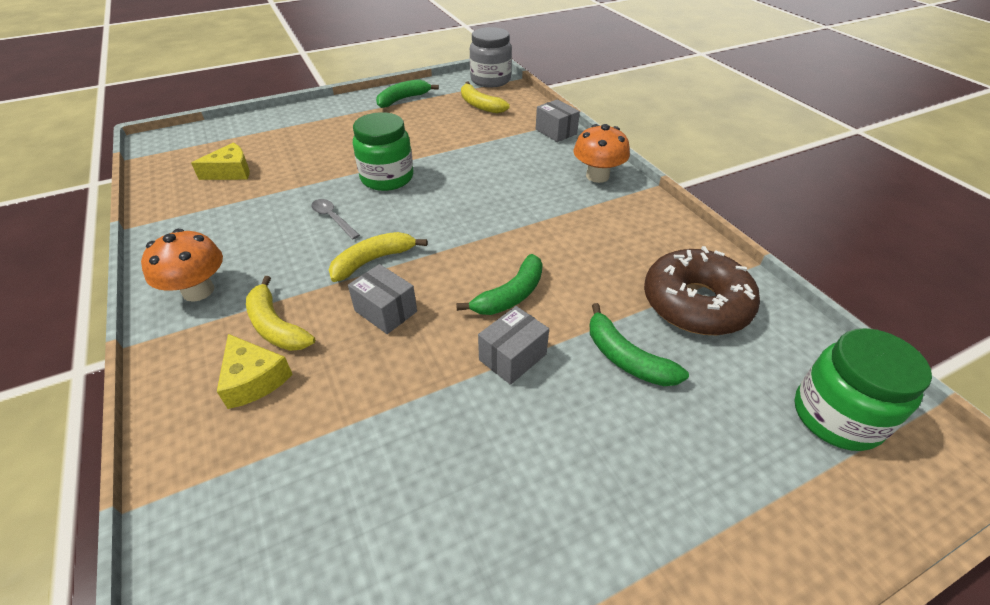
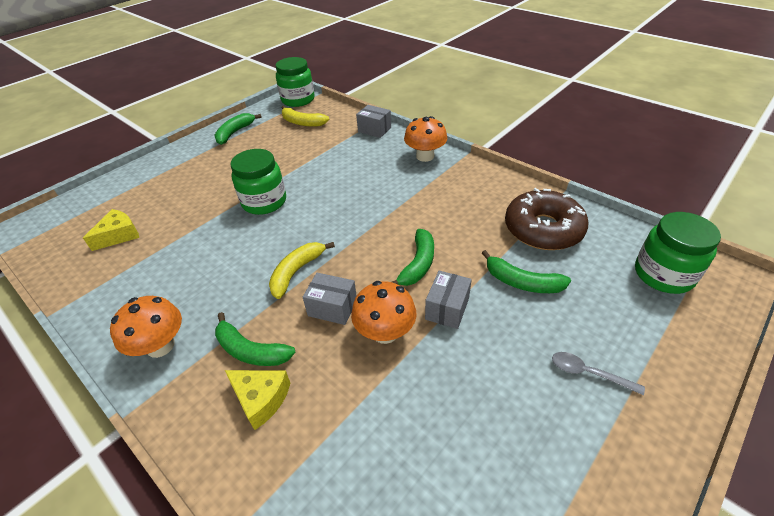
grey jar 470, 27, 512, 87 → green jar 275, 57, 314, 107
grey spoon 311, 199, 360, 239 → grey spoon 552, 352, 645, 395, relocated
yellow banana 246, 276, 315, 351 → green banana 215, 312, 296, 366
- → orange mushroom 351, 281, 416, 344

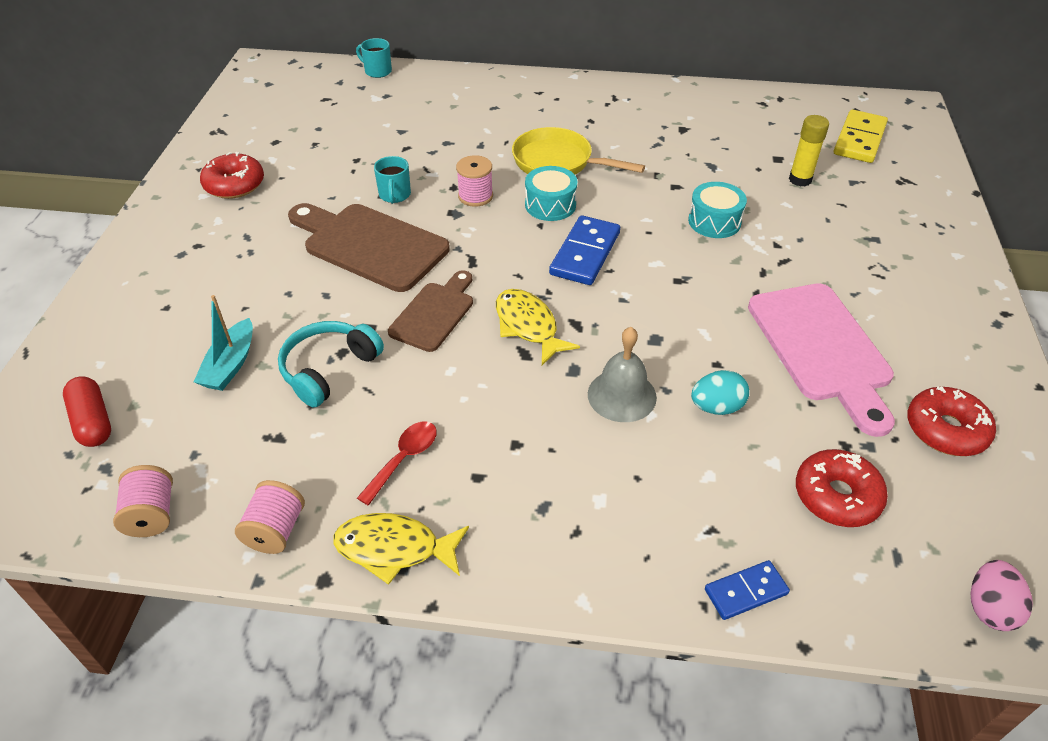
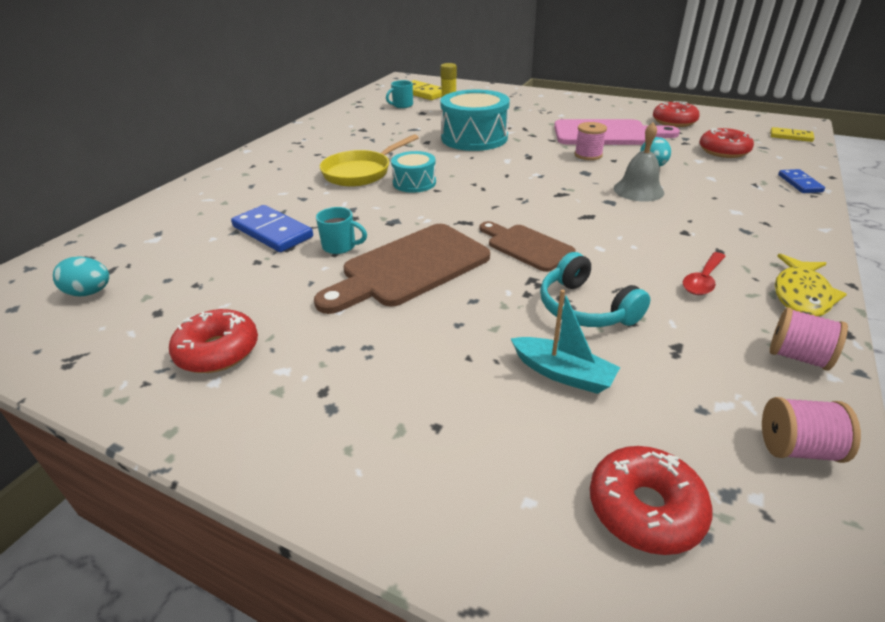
turquoise mug 356, 38, 392, 78 → turquoise mug 386, 80, 413, 108, relocated
pink spool 456, 155, 493, 207 → pink spool 574, 122, 607, 160, relocated
turquoise drum 688, 182, 747, 238 → turquoise drum 440, 90, 510, 151, x1.80
blue domino 549, 215, 620, 285 → blue domino 231, 205, 313, 252, relocated
yellow fish 496, 289, 580, 365 → -
red capsule 63, 376, 111, 447 → red donut 590, 446, 712, 555
red spoon 357, 421, 437, 505 → red spoon 683, 252, 726, 295, 105 degrees counterclockwise
pink egg 970, 560, 1033, 631 → yellow domino 770, 127, 814, 142
- → turquoise egg 53, 256, 110, 296

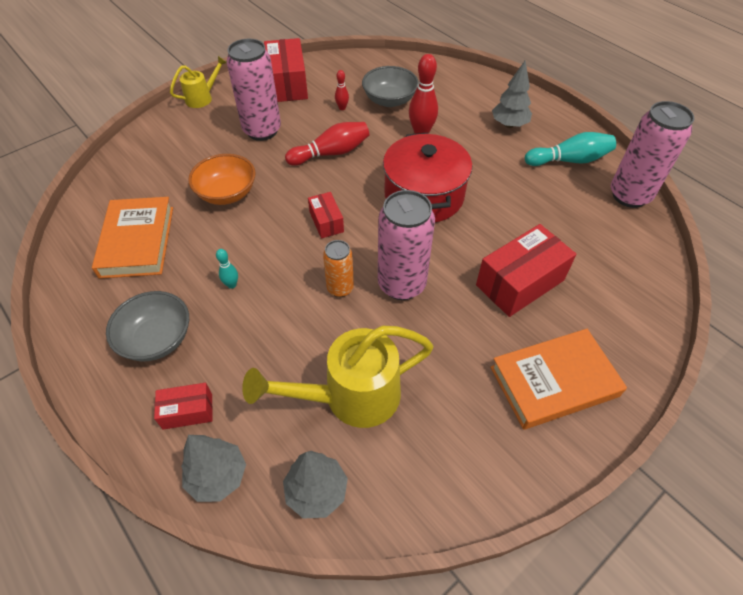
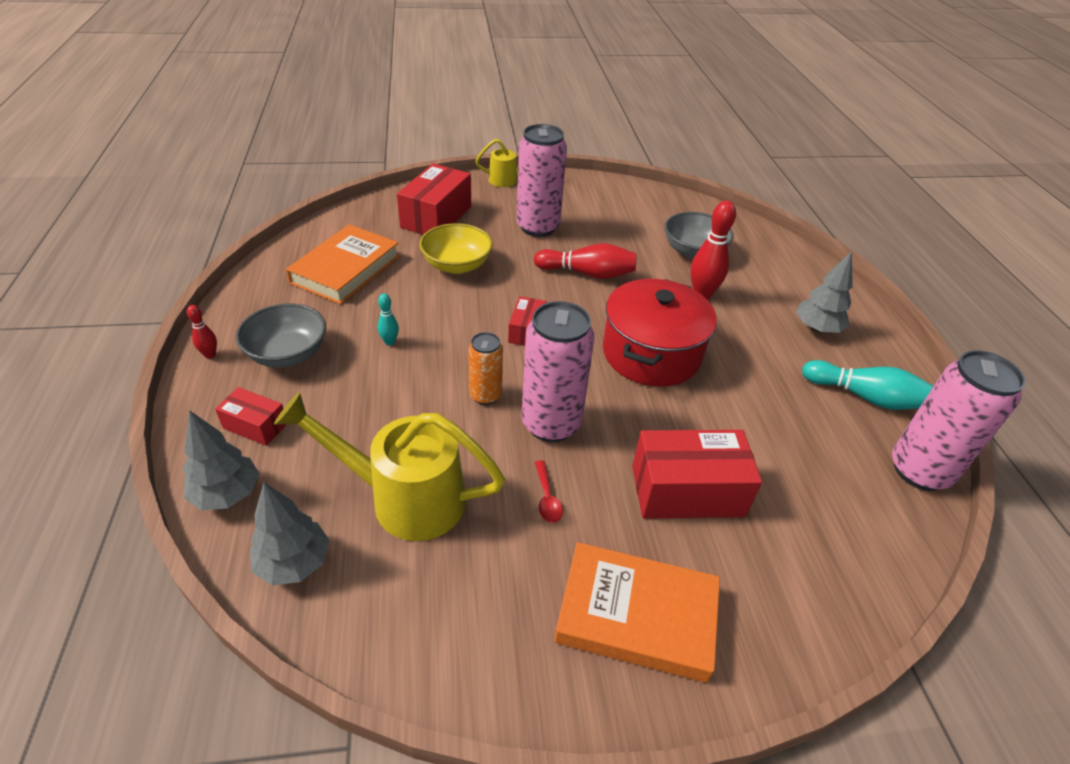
red box 264, 38, 308, 102 → red box 397, 163, 471, 235, relocated
red bowling pin 335, 70, 349, 110 → red bowling pin 187, 305, 217, 358, relocated
orange bowl 188, 154, 256, 205 → yellow bowl 419, 223, 493, 274
- → red spoon 535, 460, 563, 523

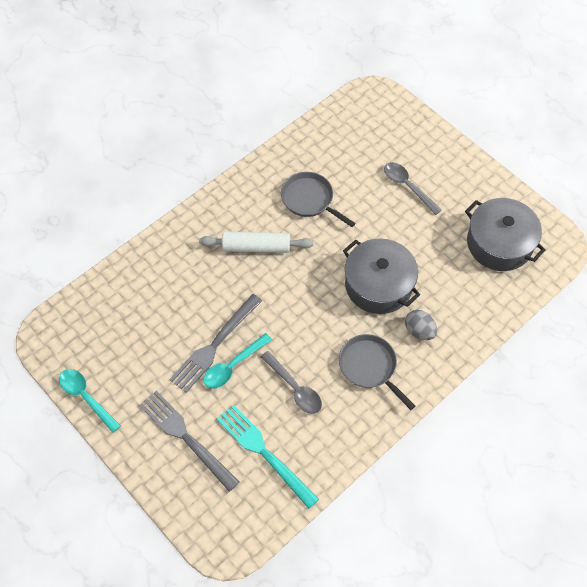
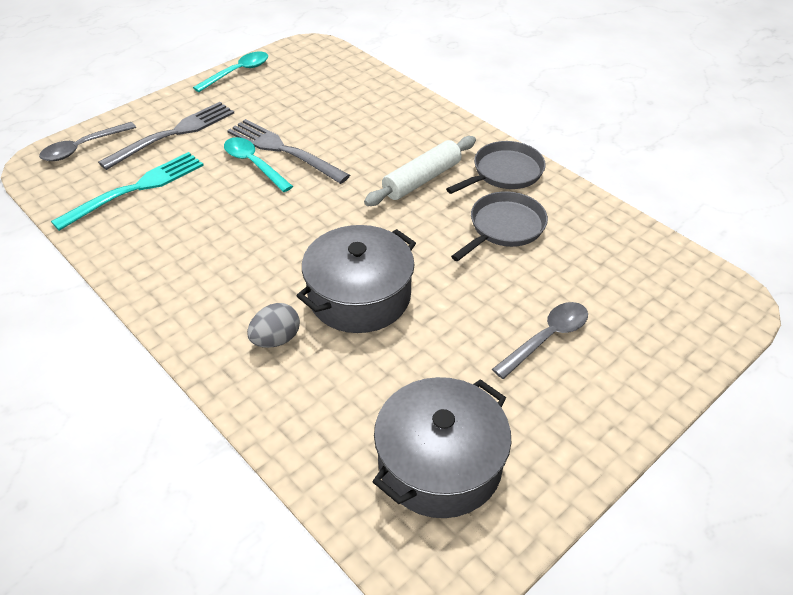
white rolling pin 199, 232, 313, 253 → white rolling pin 364, 136, 476, 206, 45 degrees clockwise
grey pan 339, 334, 415, 410 → grey pan 446, 141, 546, 194, relocated
grey spoon 261, 351, 322, 414 → grey spoon 39, 122, 136, 161, relocated

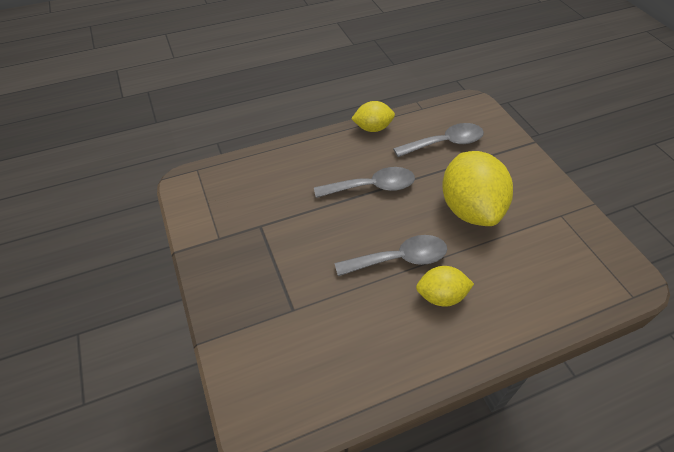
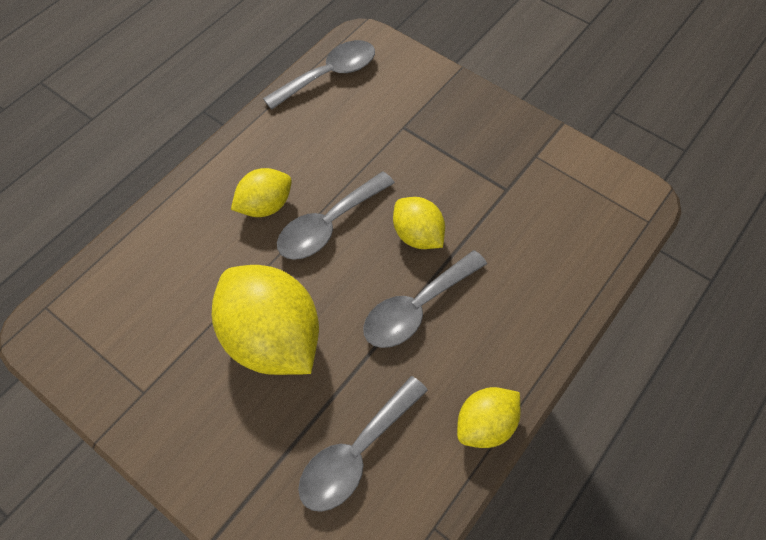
- → grey spoon 263, 40, 375, 110
- → yellow lemon 393, 197, 445, 249

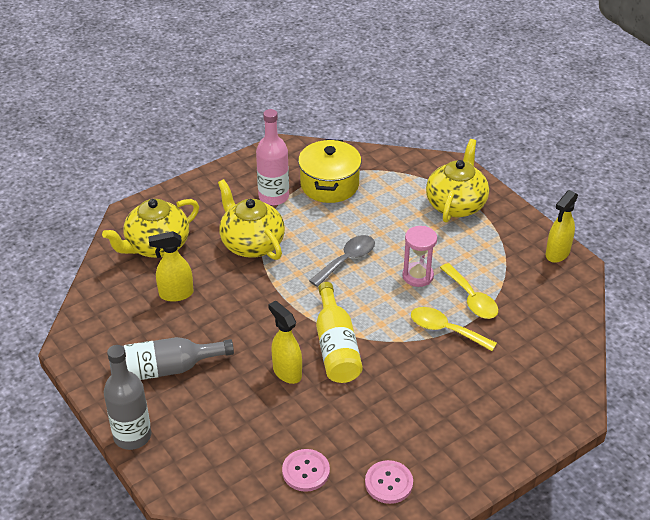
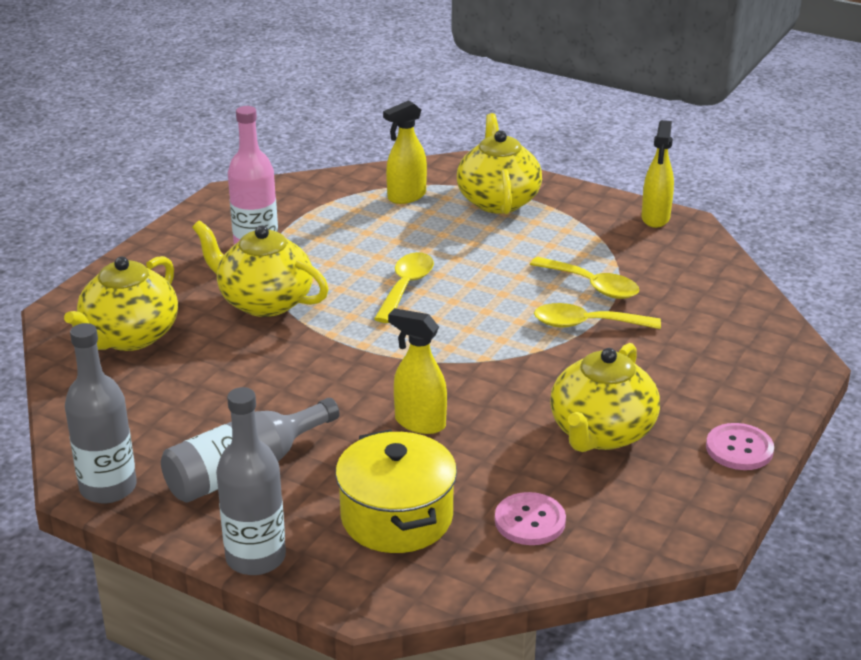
yellow pot 298, 139, 362, 203 → yellow pot 335, 429, 457, 553, relocated
pink hourglass 402, 226, 437, 287 → -
yellow spray bottle 148, 231, 193, 302 → yellow spray bottle 383, 100, 427, 204, relocated
grey spoon 309, 235, 375, 287 → yellow spoon 374, 252, 434, 323
yellow bottle 316, 282, 363, 383 → -
pink button 365, 460, 413, 504 → pink button 706, 423, 774, 470, relocated
- → grey bottle 65, 323, 137, 504
- → yellow teapot 550, 343, 660, 452

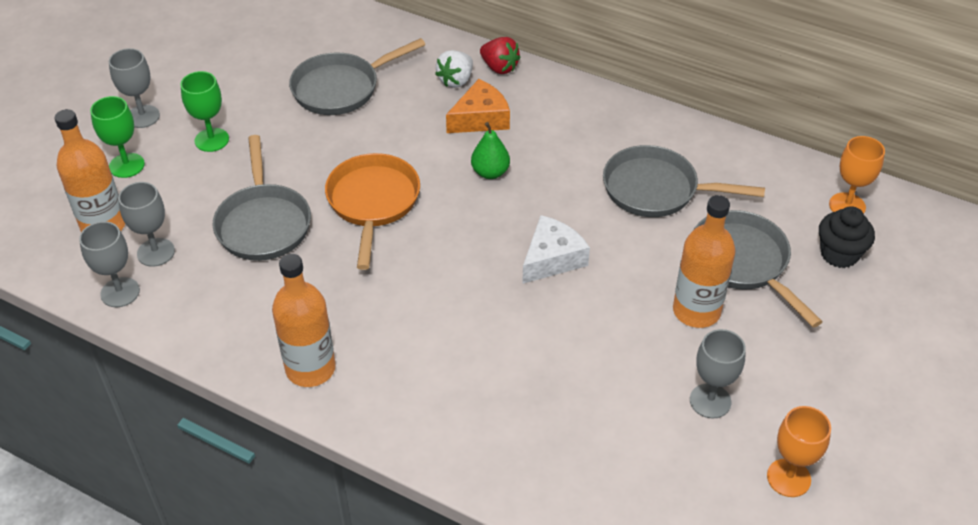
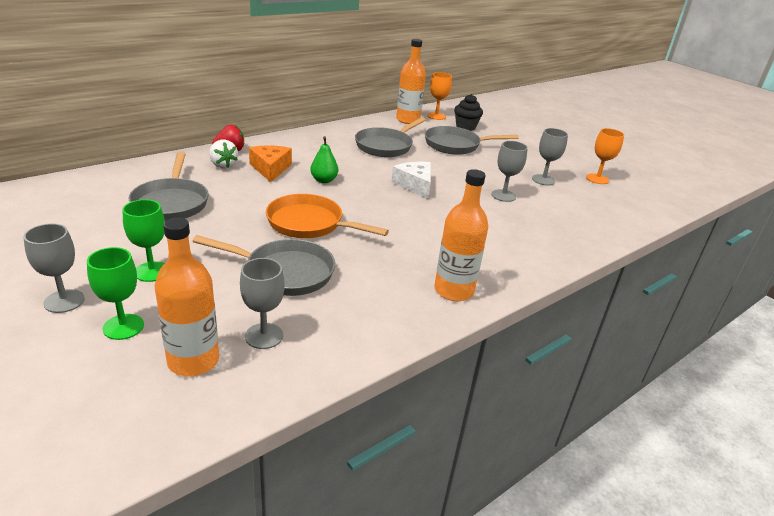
orange bottle 673, 195, 736, 328 → orange bottle 396, 39, 426, 124, relocated
grey goblet 79, 221, 140, 307 → grey goblet 491, 141, 528, 202, relocated

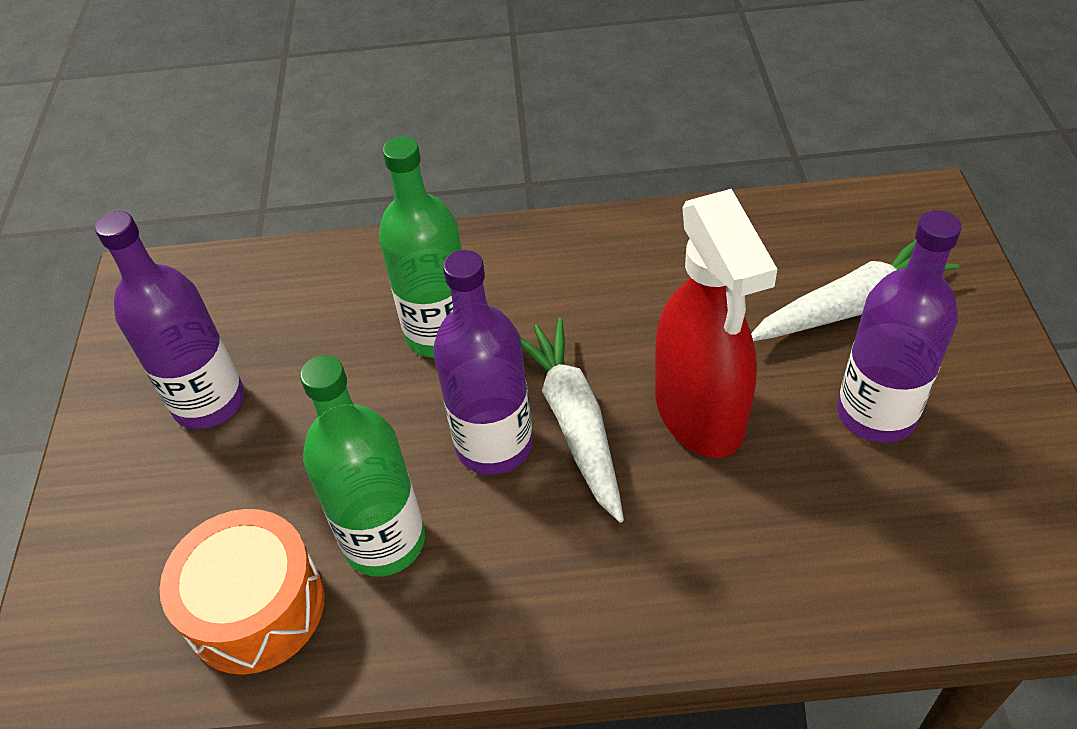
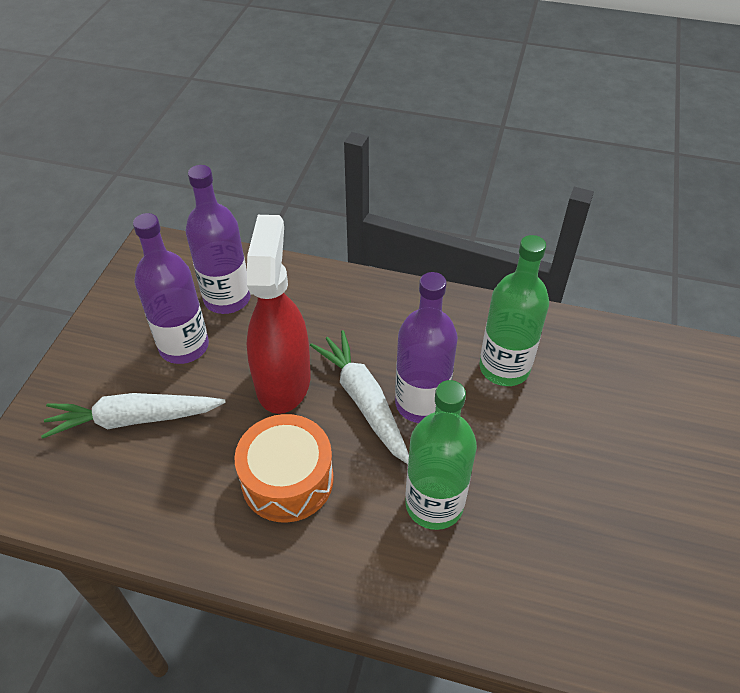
purple bottle 95, 211, 244, 429 → purple bottle 185, 165, 251, 314, relocated
white carrot 520, 318, 624, 523 → white carrot 310, 330, 409, 464, 150 degrees clockwise
orange drum 159, 509, 325, 675 → orange drum 234, 414, 334, 523, relocated

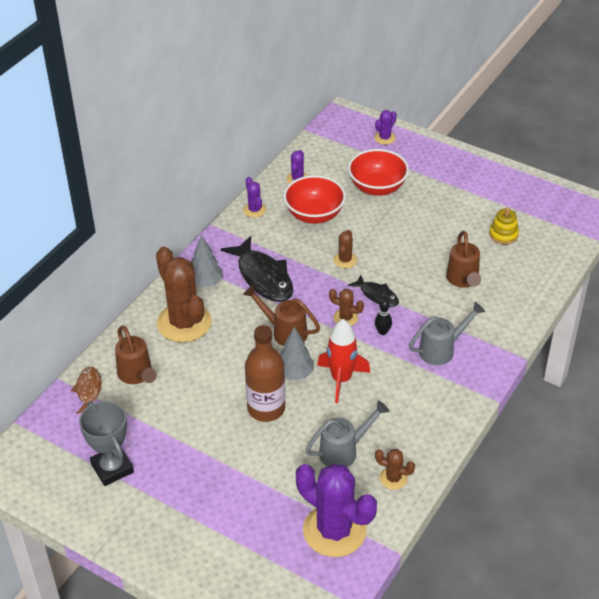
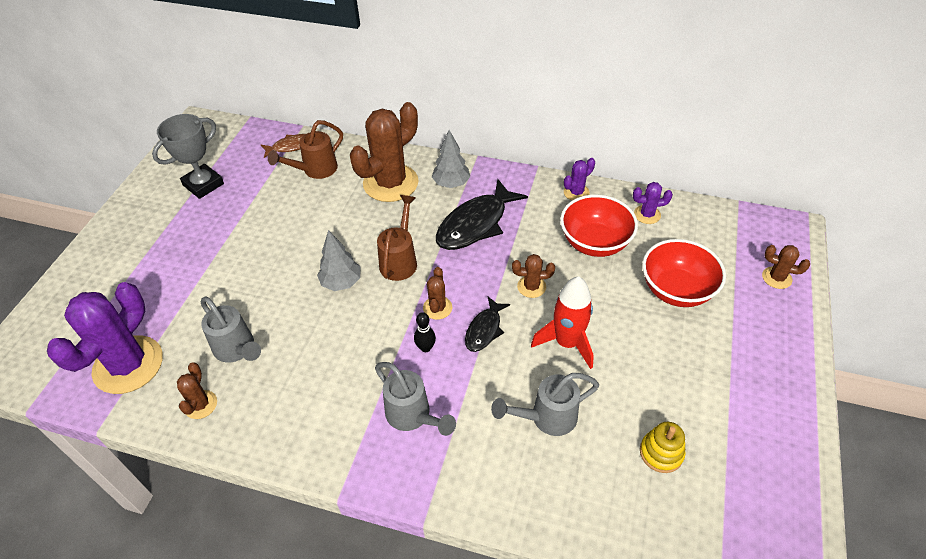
purple cactus 374, 110, 397, 145 → brown cactus 762, 245, 810, 289
brown watering can 446, 231, 481, 288 → grey watering can 491, 373, 599, 436
red rocket 317, 319, 371, 403 → red rocket 531, 276, 594, 369, relocated
brown bottle 245, 325, 285, 422 → -

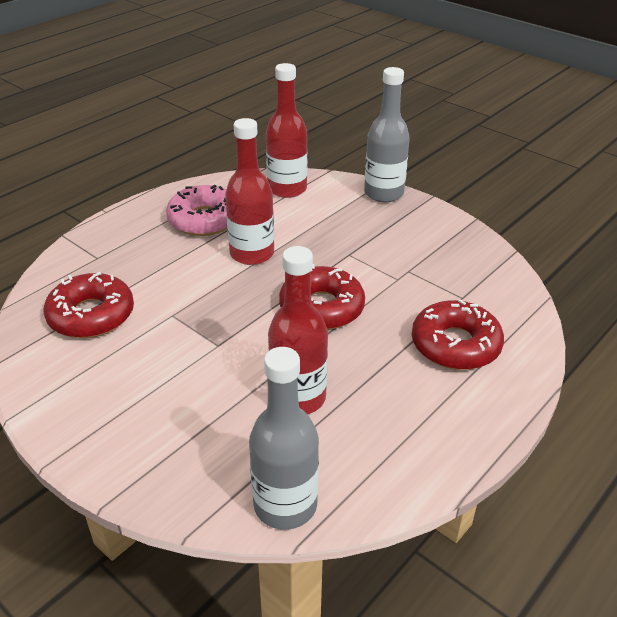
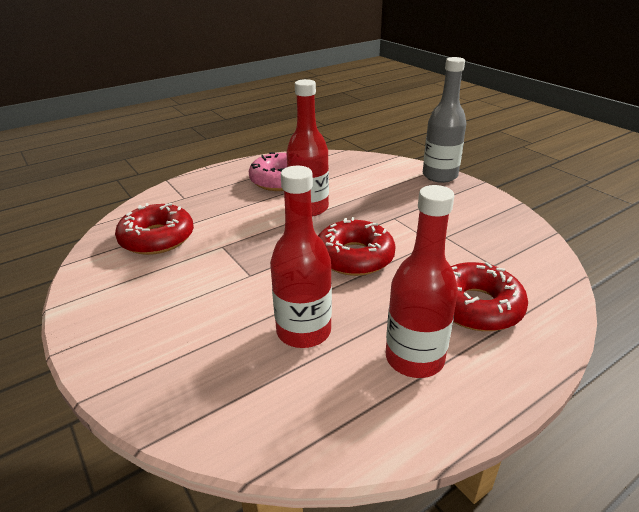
red bottle 266, 63, 308, 198 → red bottle 386, 185, 458, 378, relocated
grey bottle 249, 347, 319, 530 → -

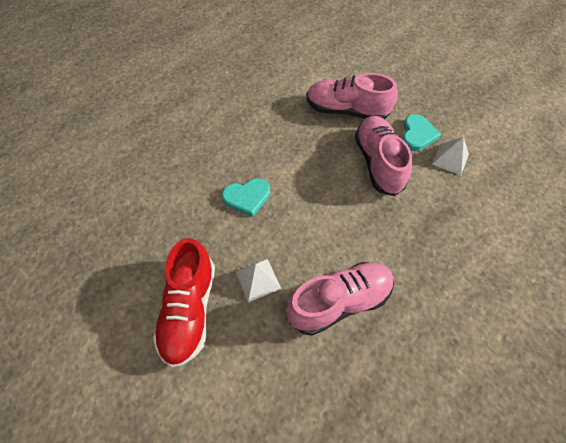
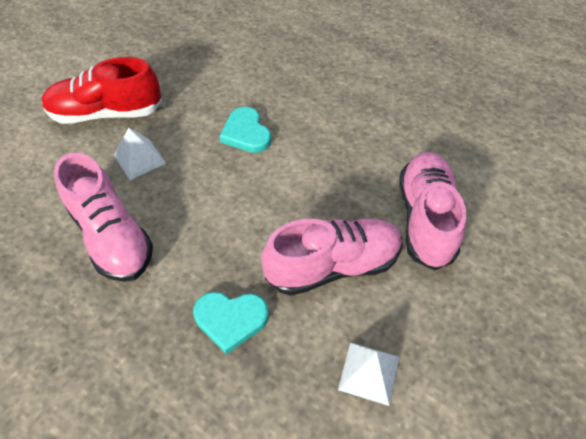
turquoise heart 403, 114, 441, 151 → turquoise heart 193, 292, 269, 355, relocated

